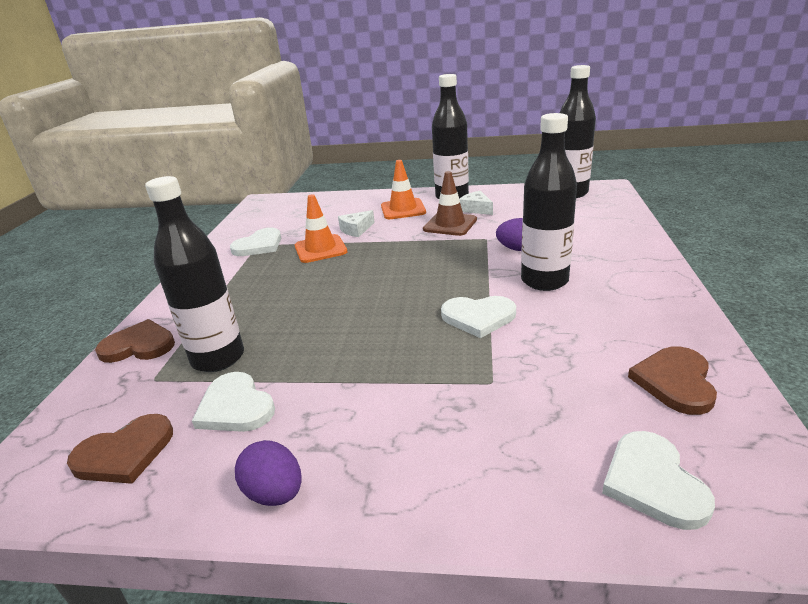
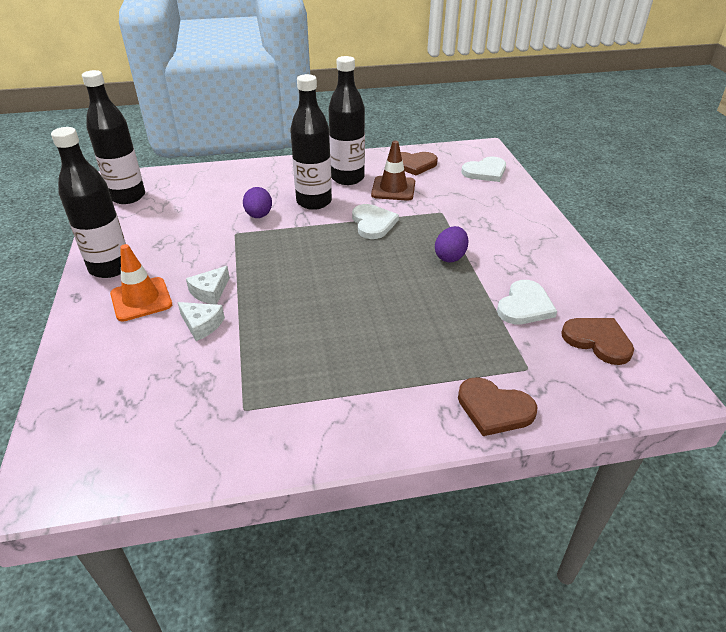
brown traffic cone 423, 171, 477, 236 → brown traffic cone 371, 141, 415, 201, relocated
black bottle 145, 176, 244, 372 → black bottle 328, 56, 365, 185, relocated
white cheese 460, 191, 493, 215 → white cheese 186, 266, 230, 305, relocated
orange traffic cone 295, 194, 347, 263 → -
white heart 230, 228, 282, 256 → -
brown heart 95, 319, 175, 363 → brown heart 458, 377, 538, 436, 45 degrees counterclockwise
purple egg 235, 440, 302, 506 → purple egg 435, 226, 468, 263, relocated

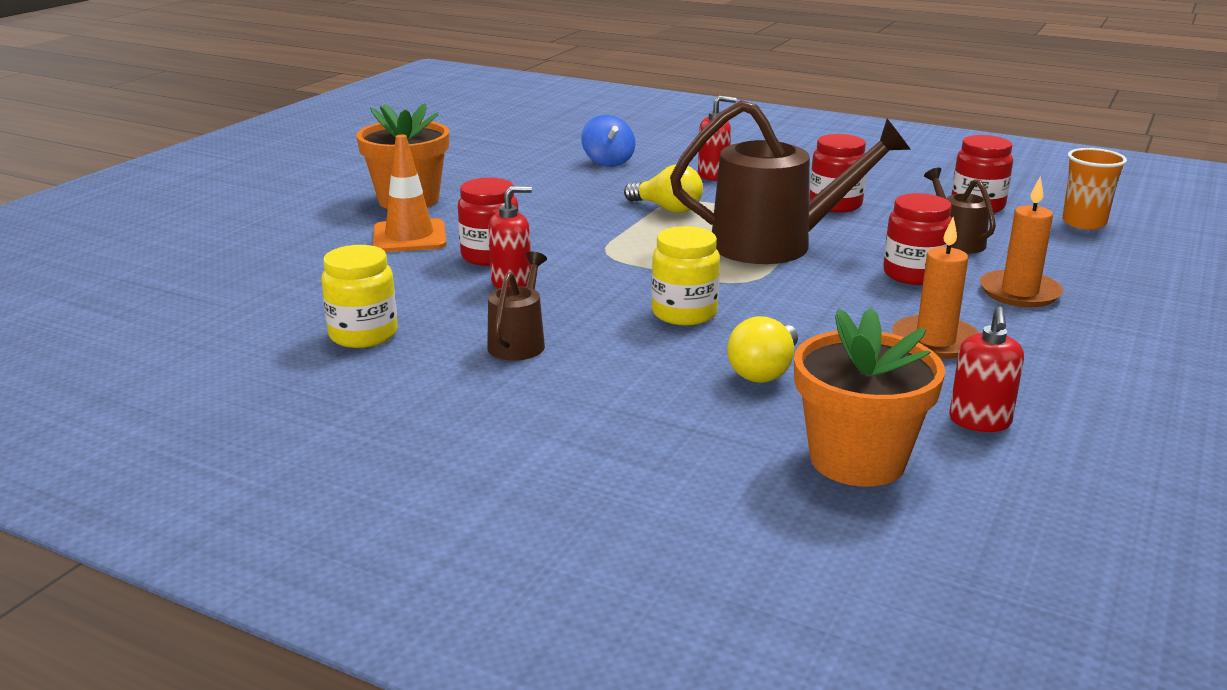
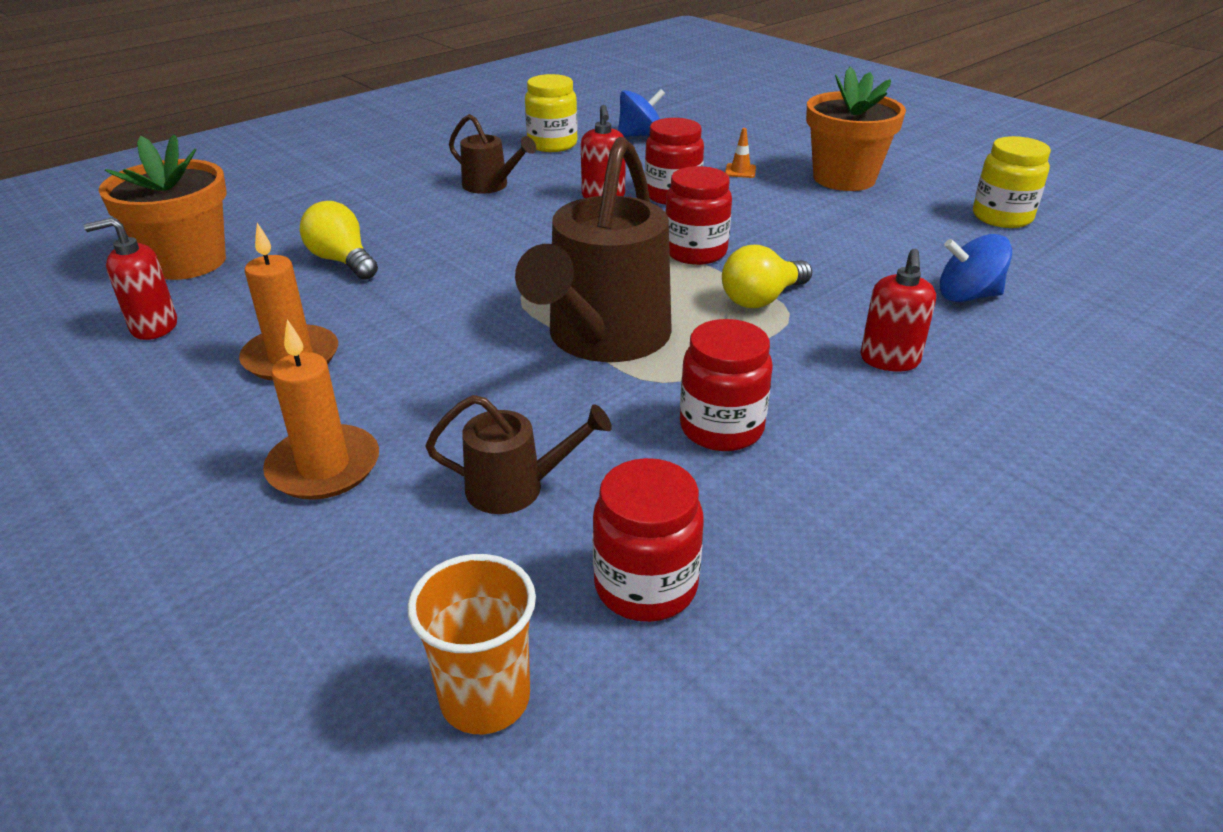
orange traffic cone 373, 135, 447, 252 → orange traffic cone 725, 128, 756, 178, x0.44
red jar 883, 193, 952, 285 → red jar 665, 166, 732, 265, relocated
yellow jar 651, 226, 720, 325 → yellow jar 973, 136, 1051, 228, relocated
red soap dispenser 949, 307, 1024, 432 → red soap dispenser 84, 218, 177, 340, 45 degrees counterclockwise
- → blue spinning top 618, 89, 665, 137

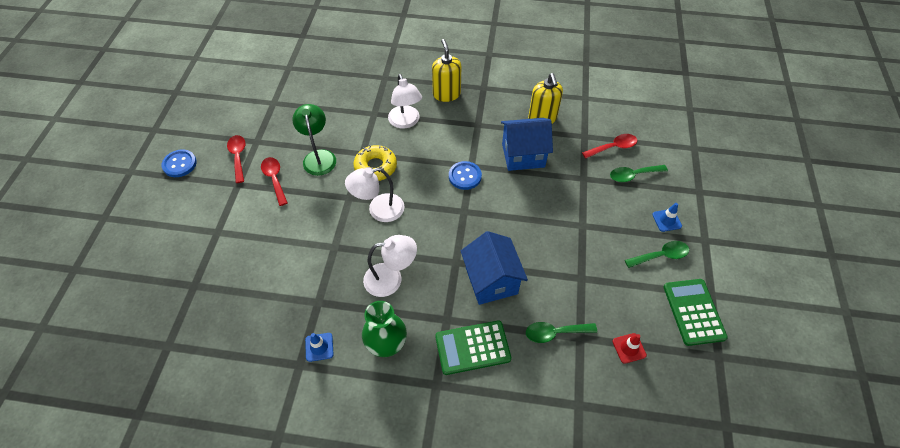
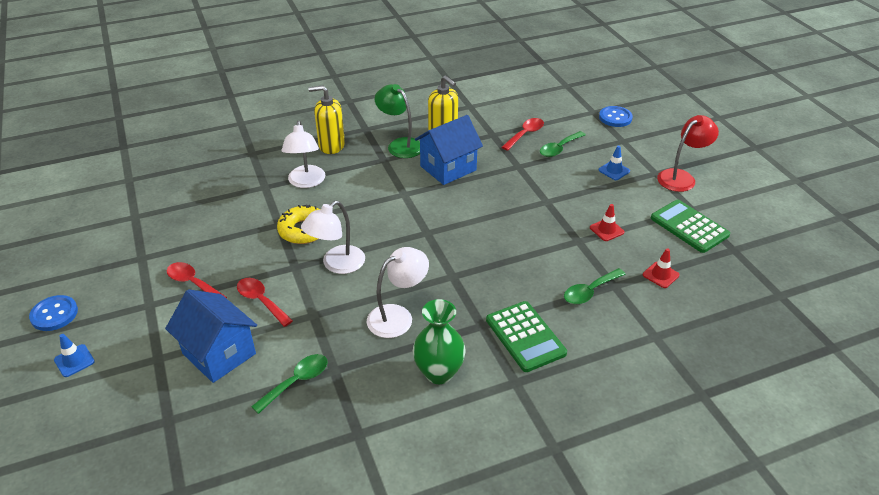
yellow soap dispenser 432, 39, 461, 102 → yellow soap dispenser 308, 85, 345, 154, 45 degrees counterclockwise
white lamp 388, 74, 422, 129 → white lamp 282, 121, 325, 188, 45 degrees clockwise
green lamp 292, 104, 336, 176 → green lamp 375, 84, 420, 158, relocated
red spoon 227, 135, 245, 183 → red spoon 237, 278, 293, 327, relocated
blue button 449, 161, 482, 190 → blue button 599, 106, 633, 127, relocated
blue house 461, 231, 528, 305 → blue house 165, 289, 257, 383, relocated
green spoon 625, 241, 689, 268 → green spoon 251, 354, 328, 414, relocated
green calculator 435, 320, 511, 375 → green calculator 486, 301, 567, 372, 75 degrees counterclockwise
blue traffic cone 305, 333, 334, 362 → blue traffic cone 54, 334, 95, 377, relocated
- → red lamp 657, 115, 719, 192
- → red traffic cone 590, 204, 624, 241

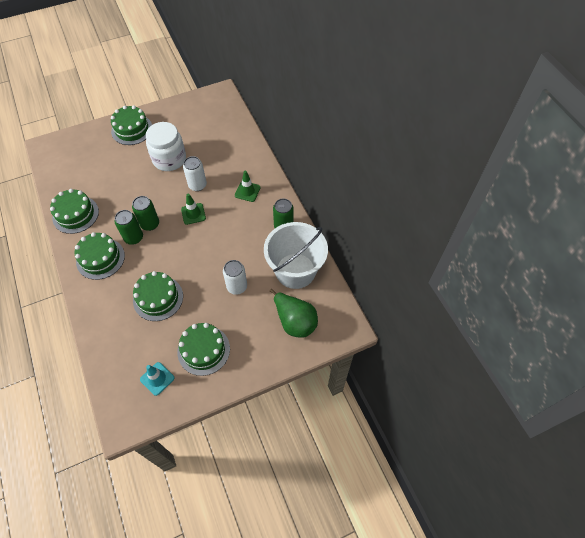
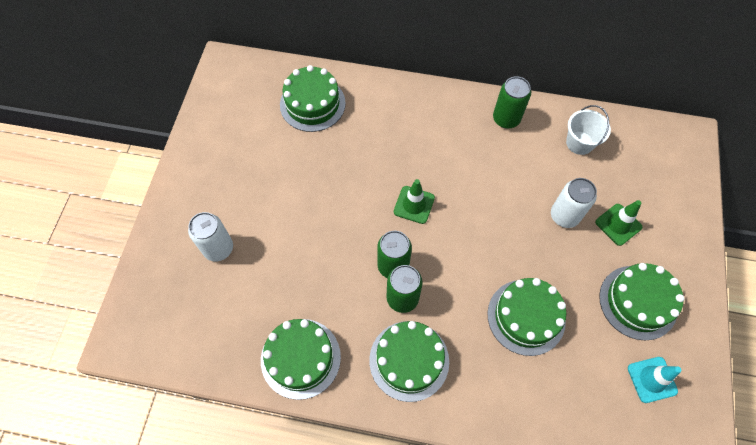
green cake 111, 105, 152, 145 → green cake 280, 65, 346, 132, relocated
white jar 146, 122, 186, 171 → -
white can 183, 156, 207, 191 → white can 188, 212, 233, 262, relocated
green traffic cone 235, 171, 261, 202 → green traffic cone 596, 200, 642, 246, relocated
white bucket 264, 222, 328, 289 → white bucket 566, 105, 611, 155, x0.48
green pear 270, 289, 318, 338 → -

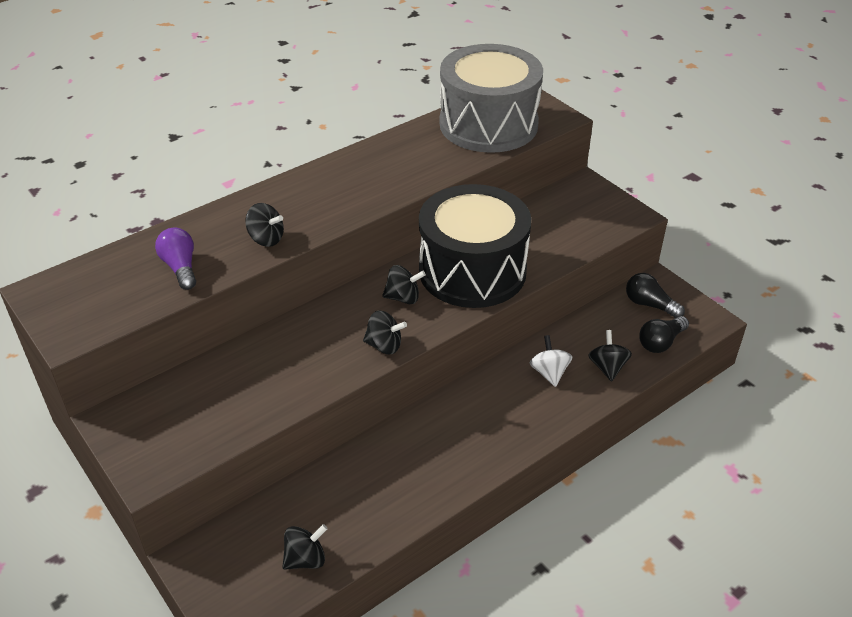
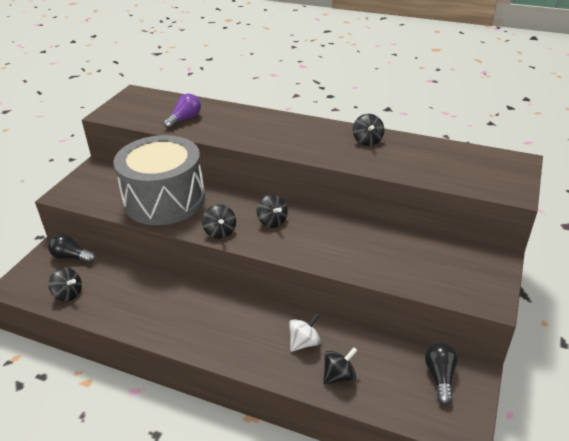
grey drum 440, 44, 543, 153 → grey drum 114, 135, 205, 225, relocated
black drum 419, 184, 531, 308 → -
black spinning top 245, 203, 284, 247 → black spinning top 353, 114, 384, 146, relocated
black light bulb 639, 316, 689, 353 → black light bulb 48, 234, 96, 263, relocated

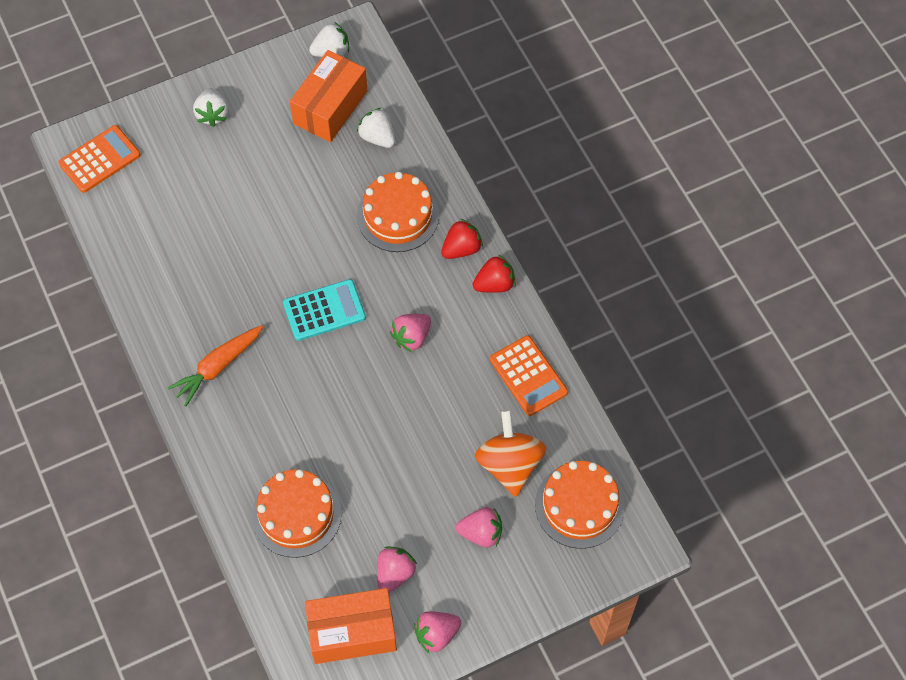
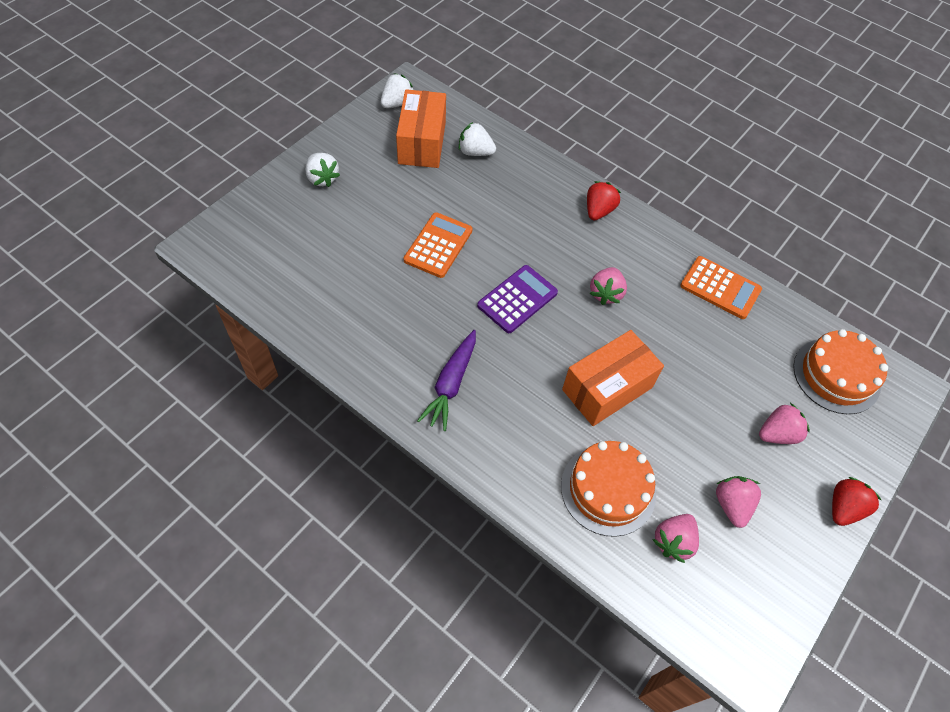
orange calculator 59, 125, 141, 193 → orange calculator 404, 212, 472, 278, relocated
orange cake 357, 172, 439, 252 → -
red strawberry 473, 254, 516, 293 → red strawberry 832, 477, 881, 526, relocated
turquoise calculator 283, 279, 366, 341 → purple calculator 477, 265, 558, 333
orange carrot 167, 325, 263, 406 → purple carrot 417, 330, 476, 431
orange spinning top 475, 409, 546, 497 → -
orange box 305, 588, 397, 664 → orange box 562, 330, 664, 426, relocated
pink strawberry 414, 611, 461, 654 → pink strawberry 652, 514, 699, 563, relocated

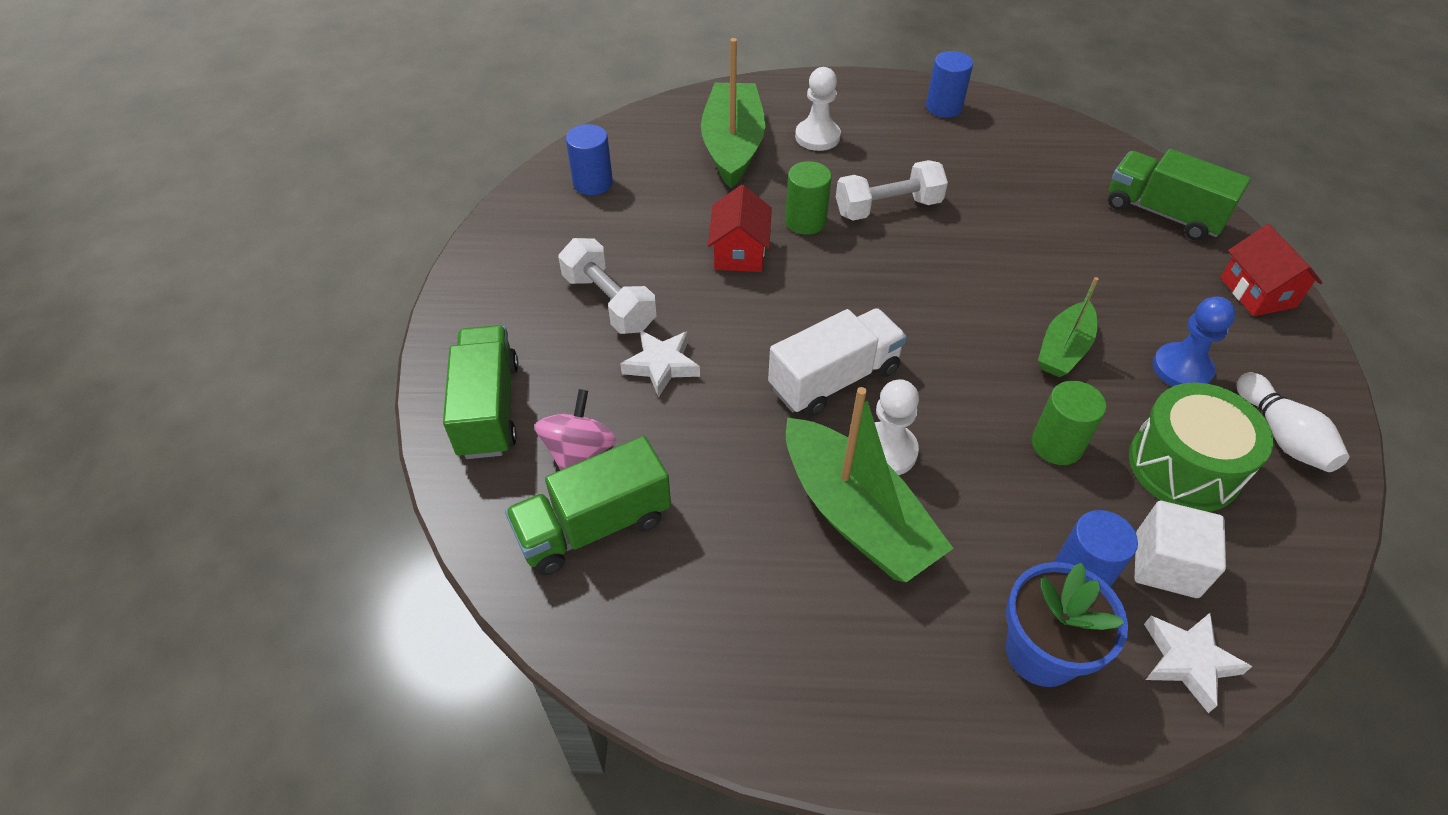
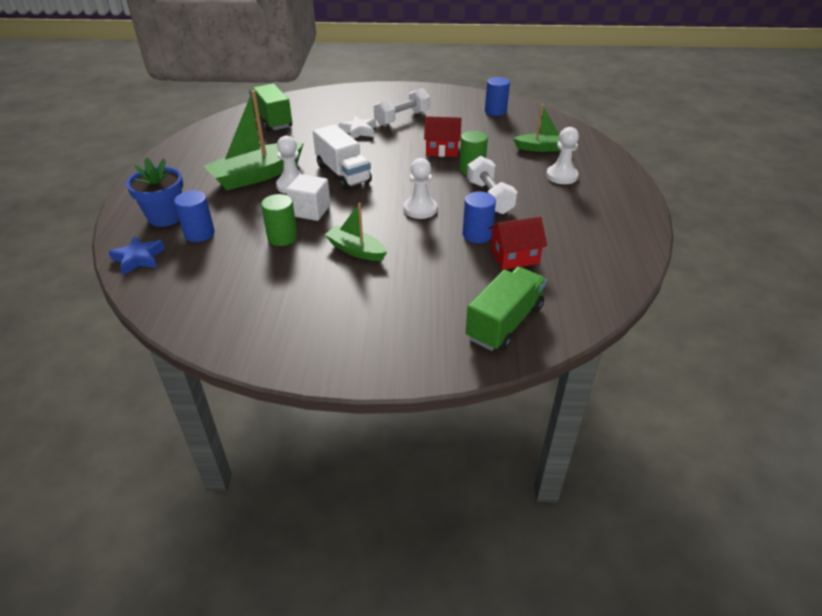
green boat 701, 38, 765, 188 → green boat 513, 104, 561, 152, x0.58
blue cylinder 926, 51, 973, 118 → blue cylinder 463, 192, 496, 243, relocated
red house 1220, 224, 1323, 316 → red house 489, 217, 547, 270, relocated
blue pawn 1152, 296, 1236, 387 → -
green truck 443, 325, 518, 459 → -
white bowling pin 1236, 373, 1349, 472 → -
green drum 1129, 382, 1273, 512 → -
pink spinning top 534, 389, 616, 470 → -
white cube 1134, 501, 1226, 598 → white cube 286, 174, 330, 221, relocated
white star 1144, 613, 1253, 713 → blue star 108, 236, 165, 275
- → white pawn 404, 158, 437, 219

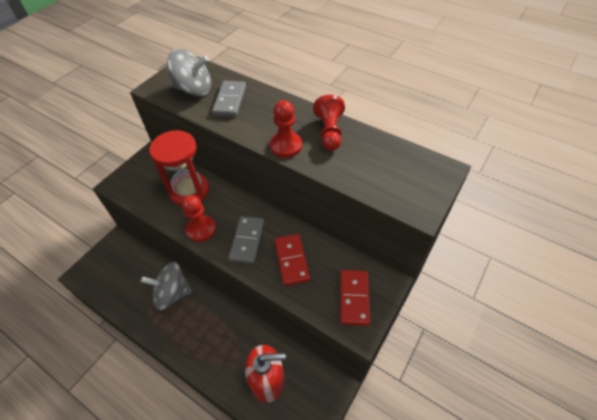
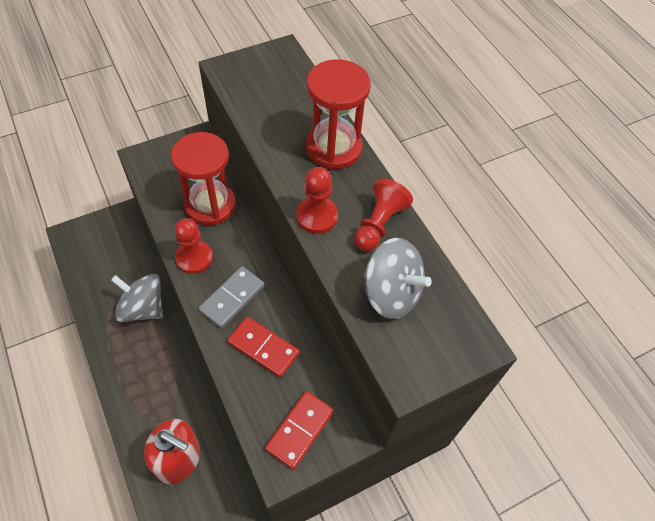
grey spinning top 167, 49, 211, 96 → grey spinning top 364, 238, 432, 319, relocated
grey domino 212, 81, 246, 117 → -
red domino 275, 234, 310, 286 → red domino 227, 317, 300, 378, 75 degrees counterclockwise
- → red hourglass 306, 59, 370, 169

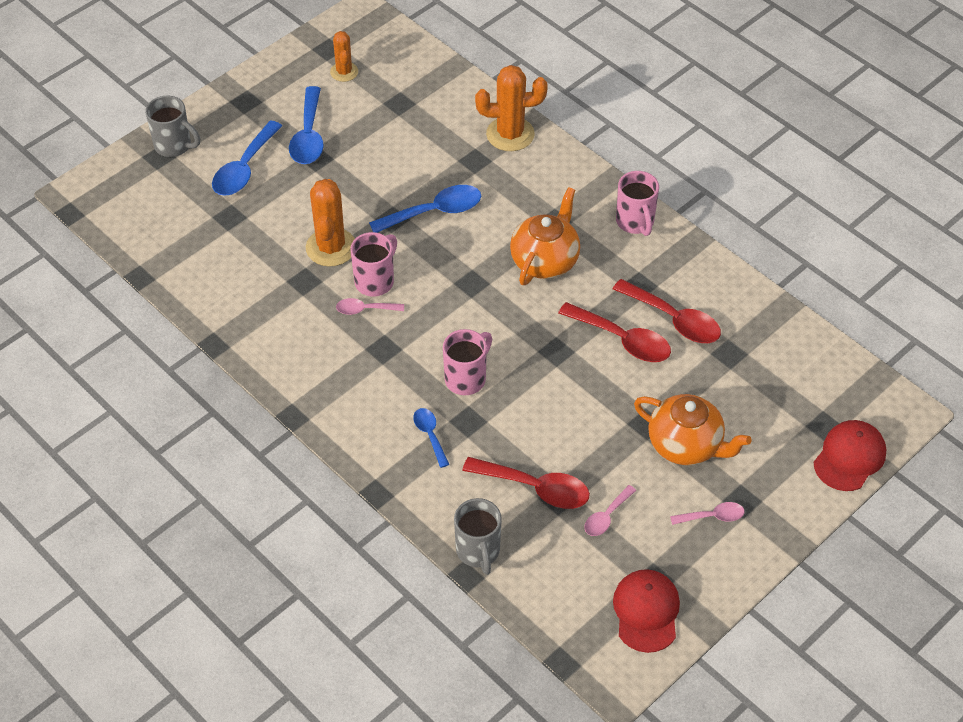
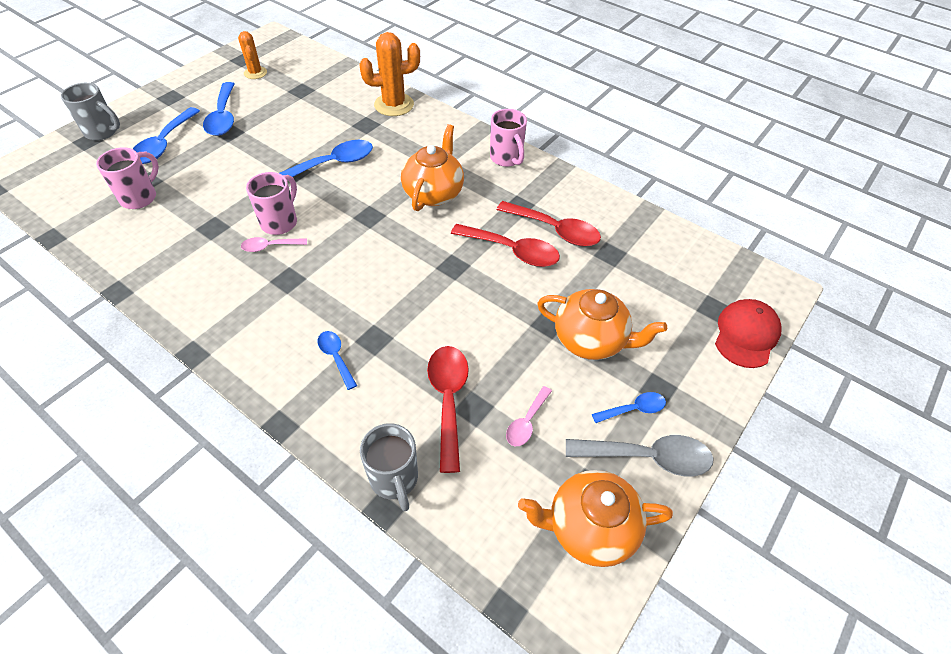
orange cactus 306, 179, 355, 267 → -
pink mug 443, 329, 492, 395 → pink mug 96, 147, 159, 209, relocated
red spoon 462, 457, 590, 509 → red spoon 427, 346, 469, 473, 105 degrees counterclockwise
pink spoon 670, 502, 744, 525 → blue spoon 592, 392, 666, 423
red cap 613, 569, 680, 653 → orange teapot 518, 470, 673, 567
- → grey spoon 566, 435, 714, 476

